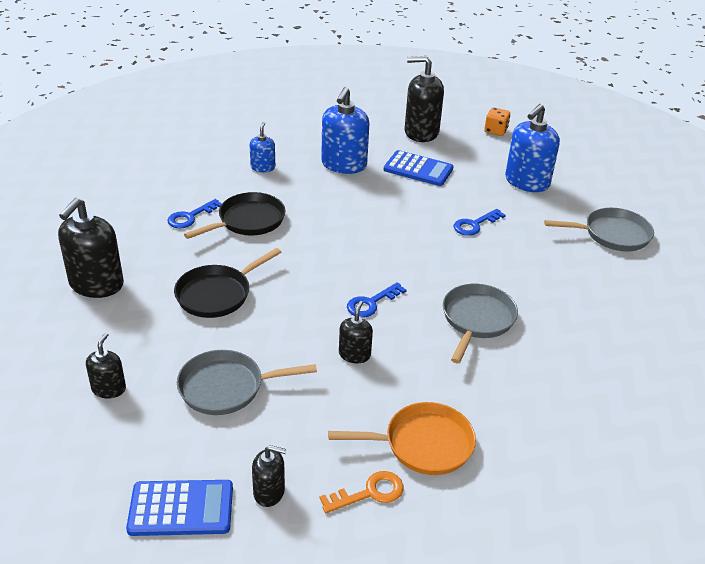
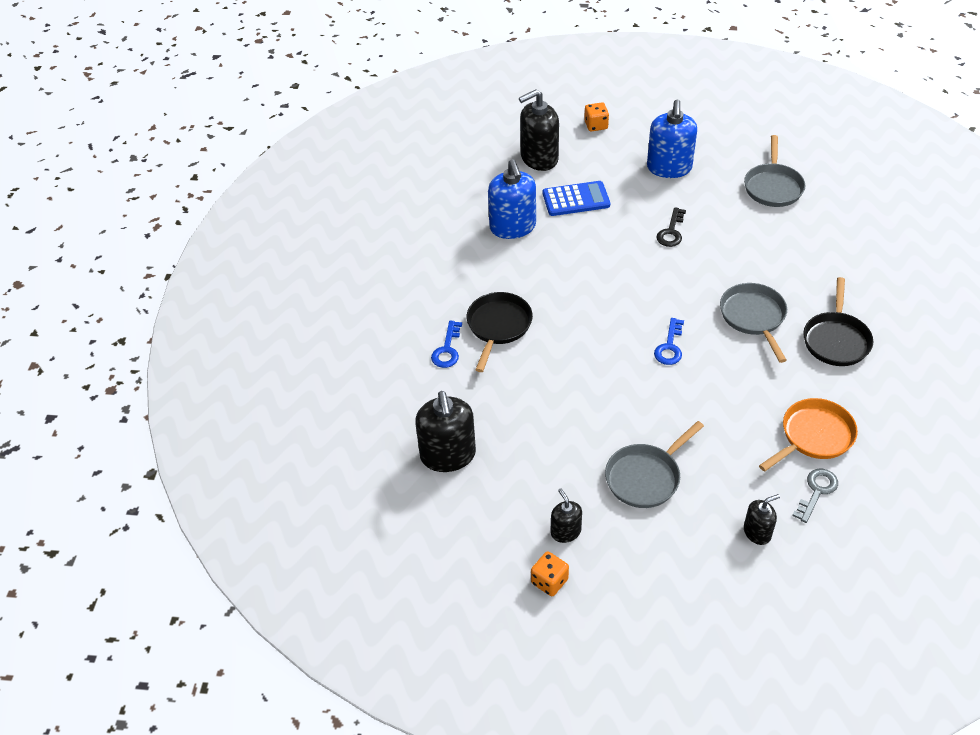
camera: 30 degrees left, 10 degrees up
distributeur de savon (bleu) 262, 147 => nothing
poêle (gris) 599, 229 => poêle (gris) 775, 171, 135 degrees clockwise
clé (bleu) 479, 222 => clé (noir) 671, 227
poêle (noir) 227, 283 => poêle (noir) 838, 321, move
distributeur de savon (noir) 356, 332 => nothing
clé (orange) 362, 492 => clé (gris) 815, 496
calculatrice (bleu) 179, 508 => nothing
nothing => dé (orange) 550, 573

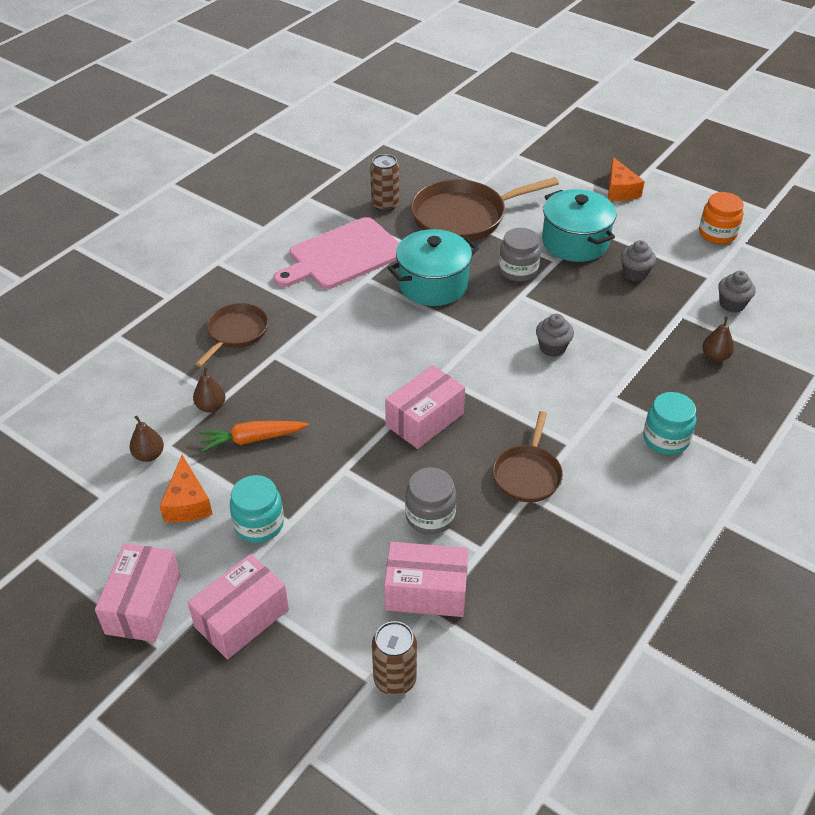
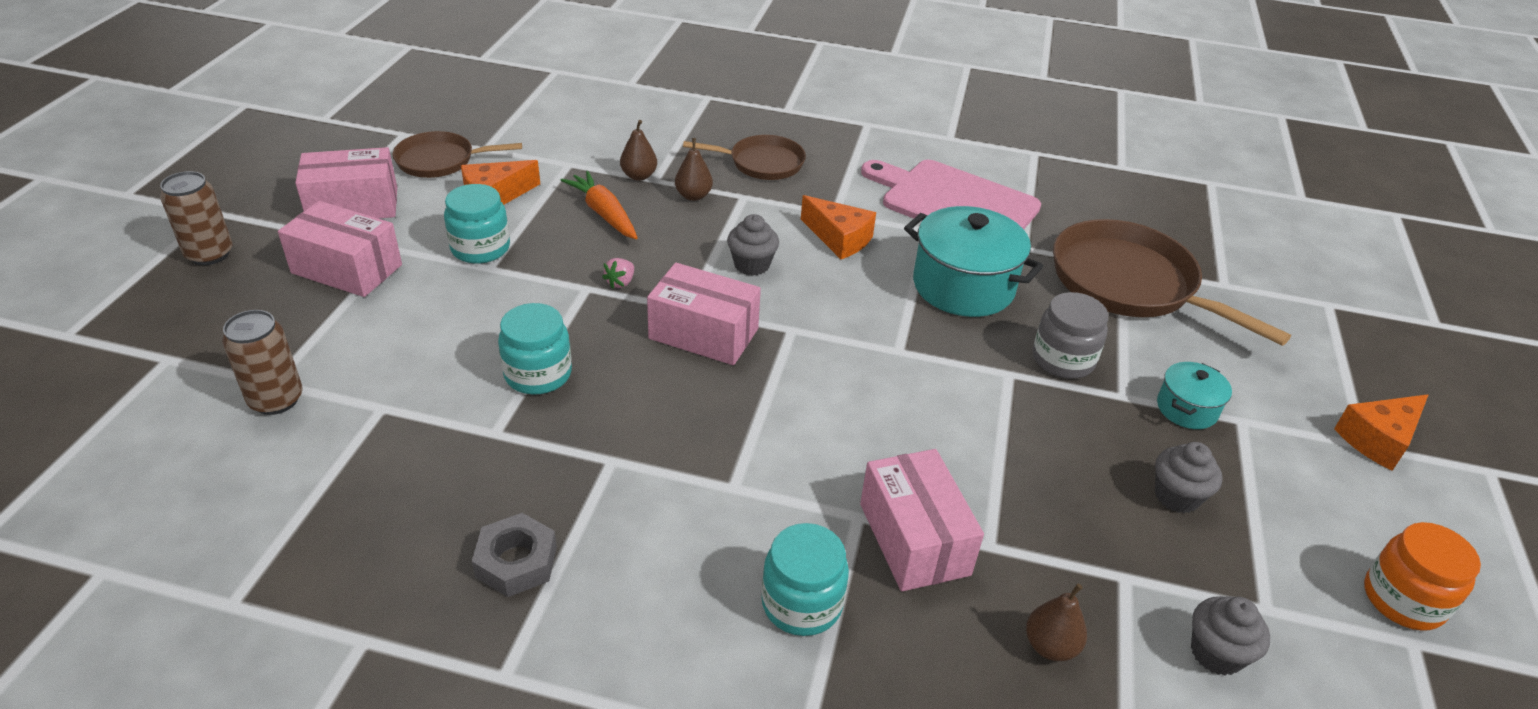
camera: 65 degrees right, 5 degrees down
canette (marron) 384, 183 => canette (marron) 196, 218, move
marmite (turquoise) 579, 225 => marmite (turquoise) 1194, 395, x0.52
muffin (gris) 555, 335 => muffin (gris) 753, 245, move
poêle (marron) 528, 456 => poêle (marron) 457, 154, move
poire (marron) 147, 439 => poire (marron) 694, 169, move
bocal (gris) 431, 501 => bocal (turquoise) 535, 349
boîte (rose) 426, 579 => boîte (rose) 922, 520, move
nothing => fromage (orange) 838, 227
nothing => fraise (rose) 618, 273
nothing => écrou (gris) 514, 555

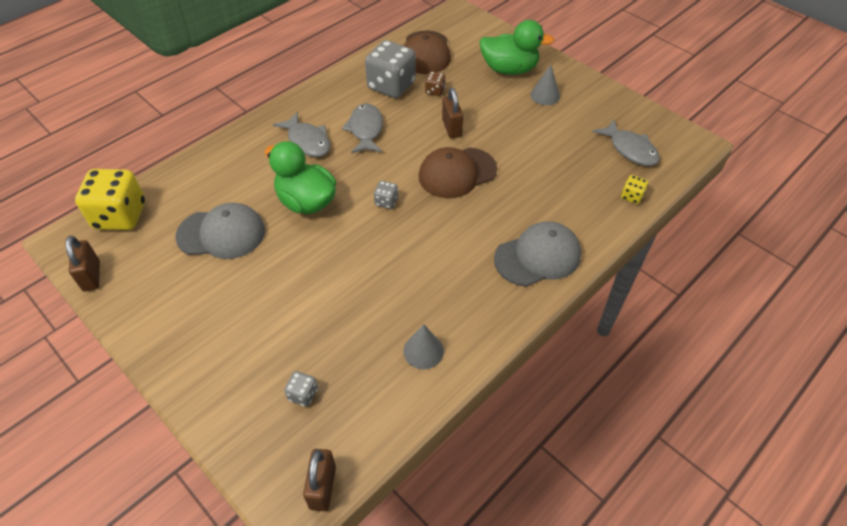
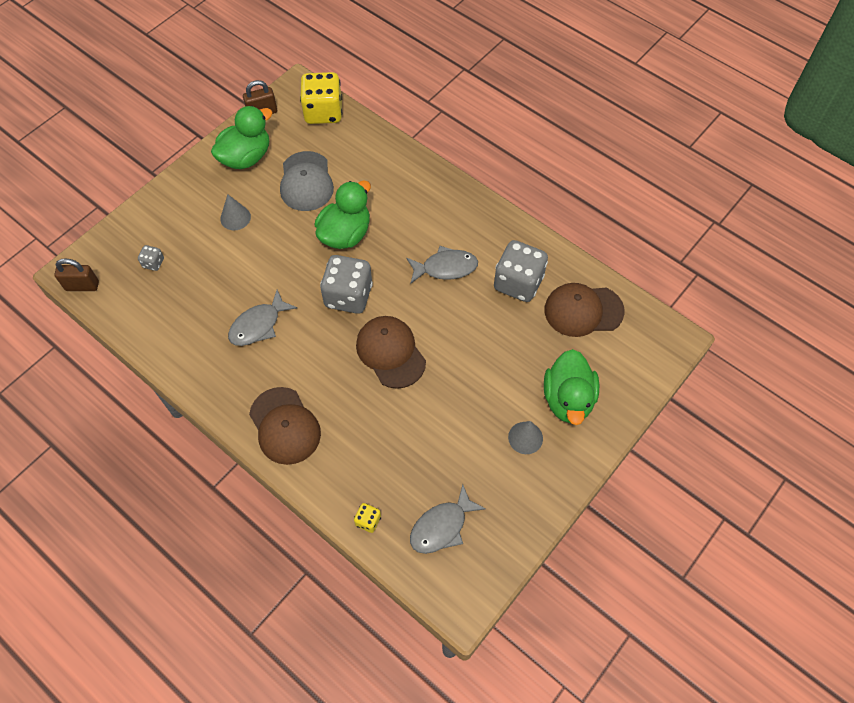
camera: 85 degrees right, 10 degrees up
dé (marron) 435, 84 => nothing
cadenas (marron) 452, 113 => nothing
poisson (gris) 301, 134 => poisson (gris) 262, 318, move
dé (gris) 386, 195 => dé (gris) 346, 284, x2.26
casquette (gris) 537, 254 => casquette (marron) 285, 426
cône (gris) 423, 346 => cône (gris) 235, 212, move
nothing => canard (vert) 242, 137

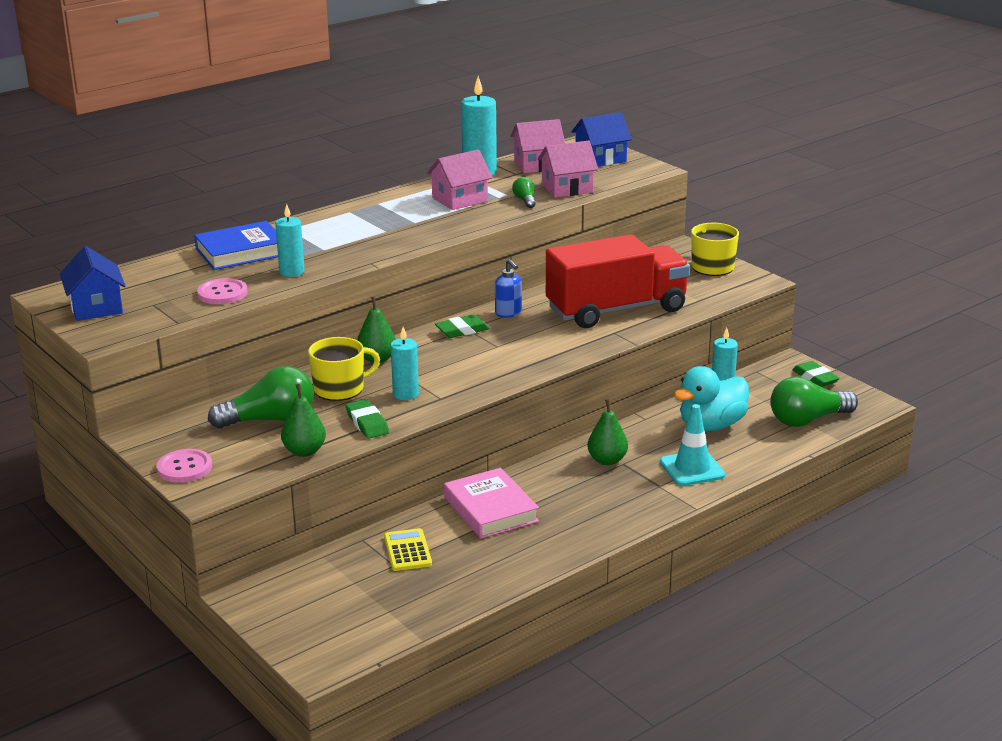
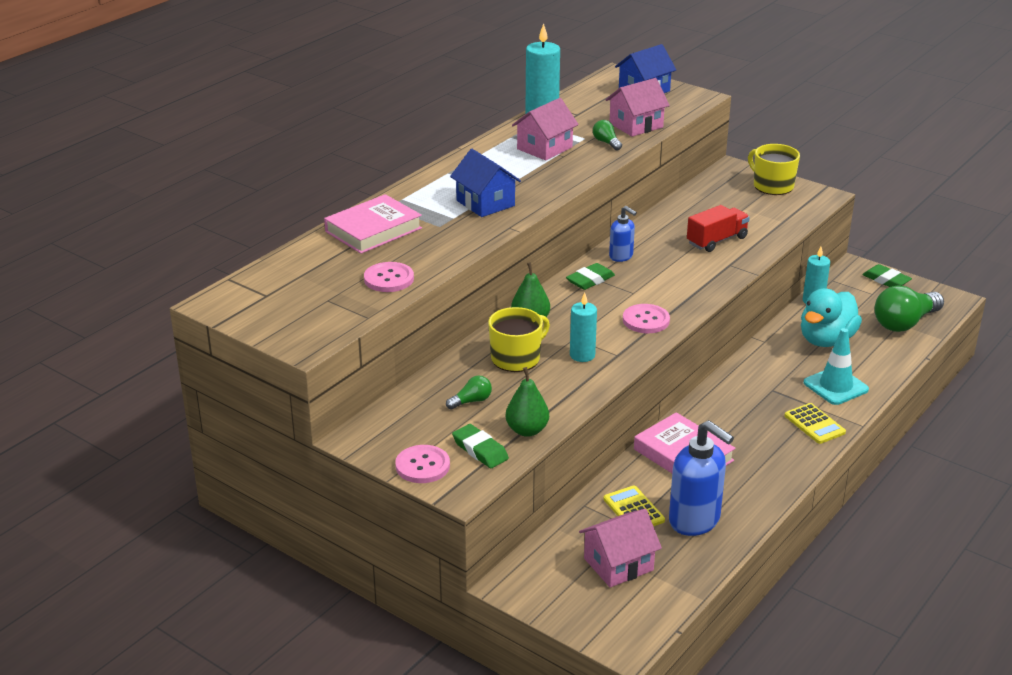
camera: 15 degrees left, 5 degrees up
maison (rose) 537, 146 => maison (rose) 620, 548, move
bougie (turquoise) 290, 240 => nothing
livre (bleu) 236, 245 => livre (rose) 373, 224
camion (rouge) 618, 281 => camion (rouge) 718, 228, x0.49
maison (bleu) 92, 283 => maison (bleu) 485, 183, move
ampoule (vert) 261, 397 => ampoule (vert) 469, 392, x0.48
gomme (vert) 367, 419 => gomme (vert) 480, 446, move
poire (vert) 607, 432 => nothing
nothing => bouton (rose) 646, 318
nothing => calculatrice (jaune) 815, 423
nothing => distributeur de savon (bleu) 701, 478

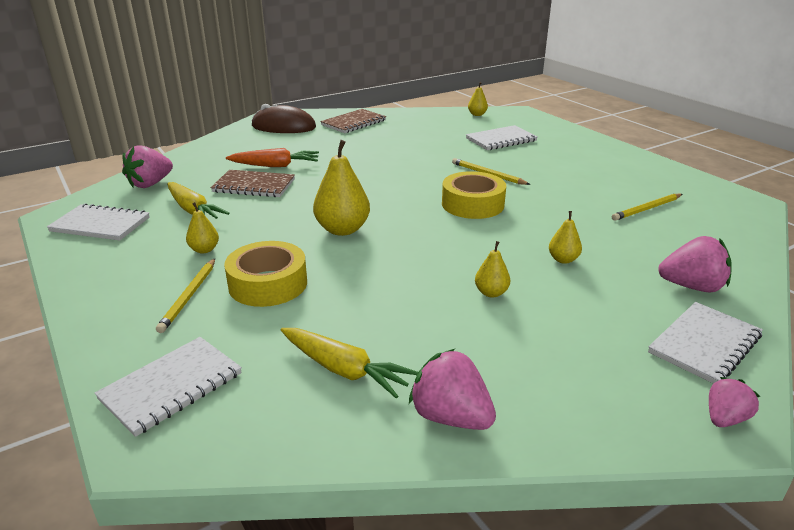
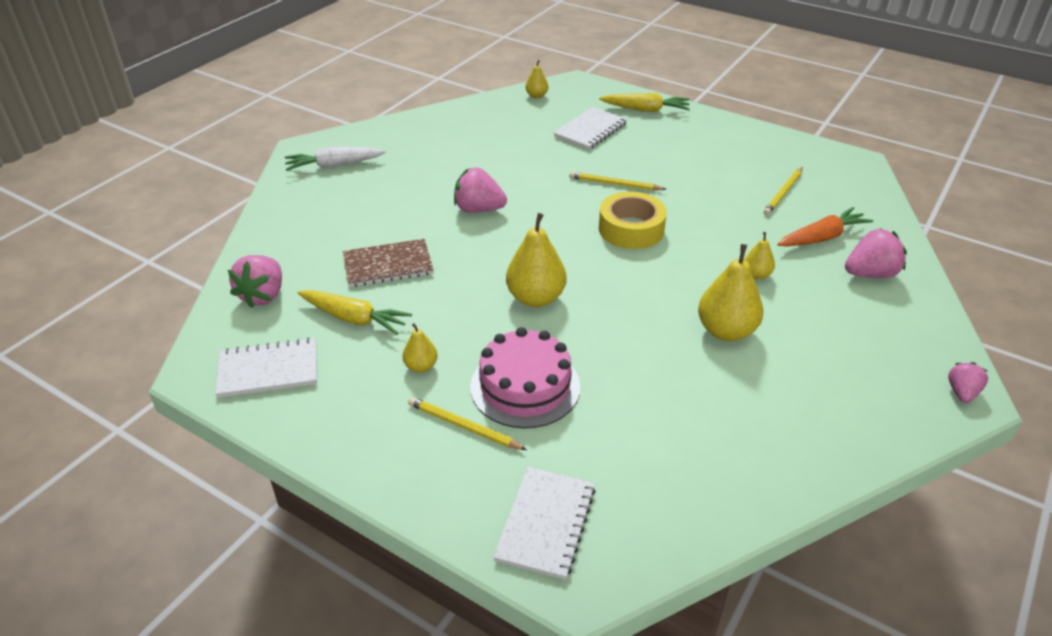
camera: 25 degrees left, 10 degrees up
souris (marron) 284, 118 => carotte (blanc) 335, 158
carnet (marron) 353, 121 => nothing
carotte (orange) 272, 157 => carotte (orange) 825, 226, move
ruban adhésif (jaune) 265, 274 => gâteau (rose) 525, 378
poire (jaune) 492, 269 => poire (jaune) 730, 292, x1.89
crayon (jaune) 185, 295 => crayon (jaune) 467, 423, 135 degrees clockwise
carnet (blanc) 705, 343 => nothing
carotte (jaune) 349, 363 => carotte (jaune) 644, 102, move
fraise (rose) 452, 389 => fraise (rose) 480, 190, move

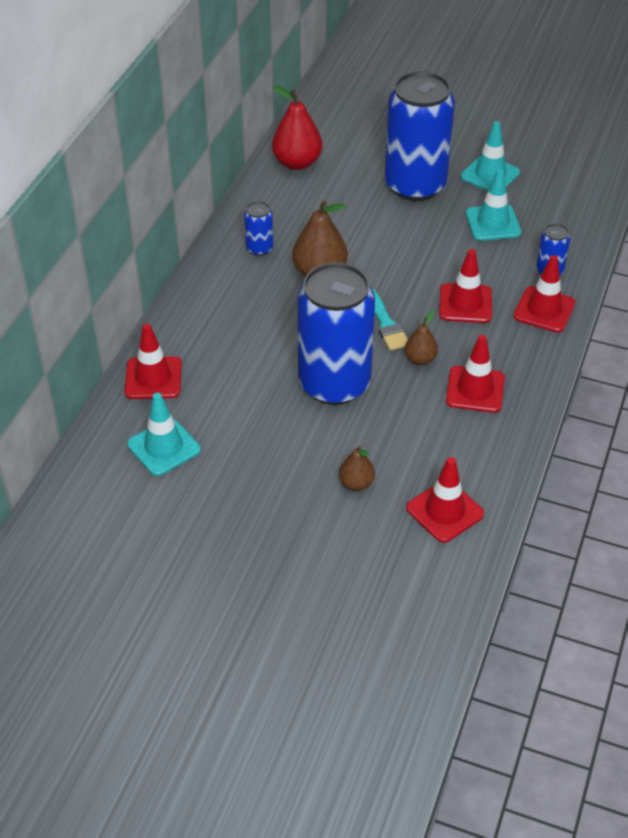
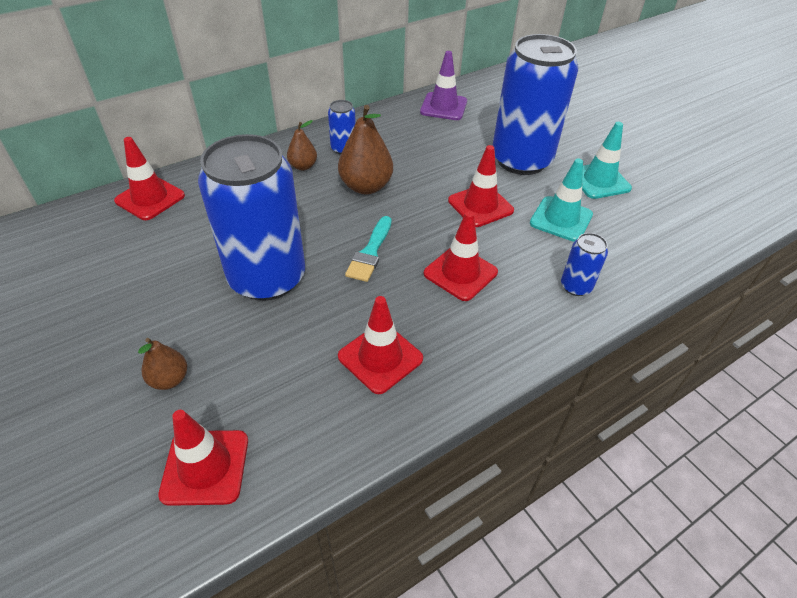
camera: 35 degrees right, 0 degrees up
poire (rouge) 297, 127 => cône de chantier (violet) 443, 85
cône de chantier (rouge) 544, 294 => cône de chantier (rouge) 481, 186, move
poire (marron) 421, 338 => poire (marron) 302, 145, move
cône de chantier (turquoise) 164, 434 => nothing

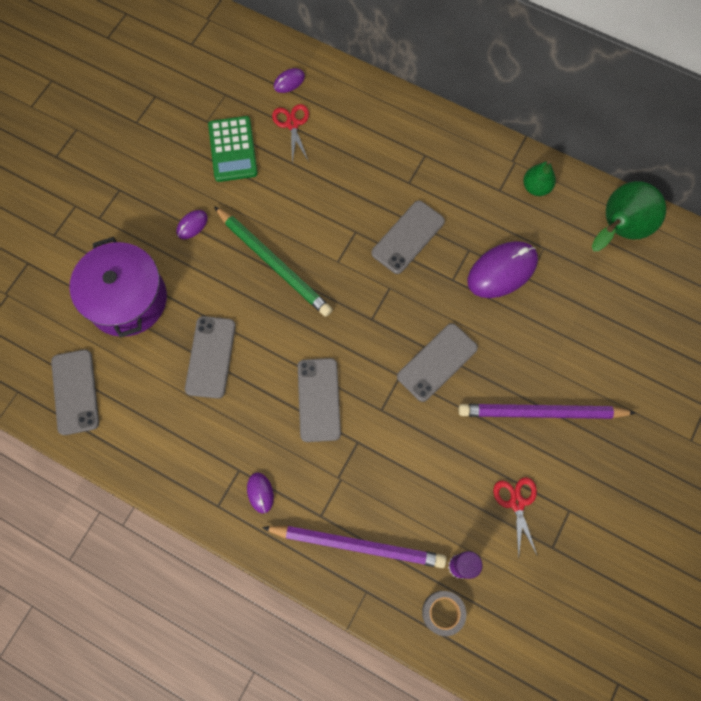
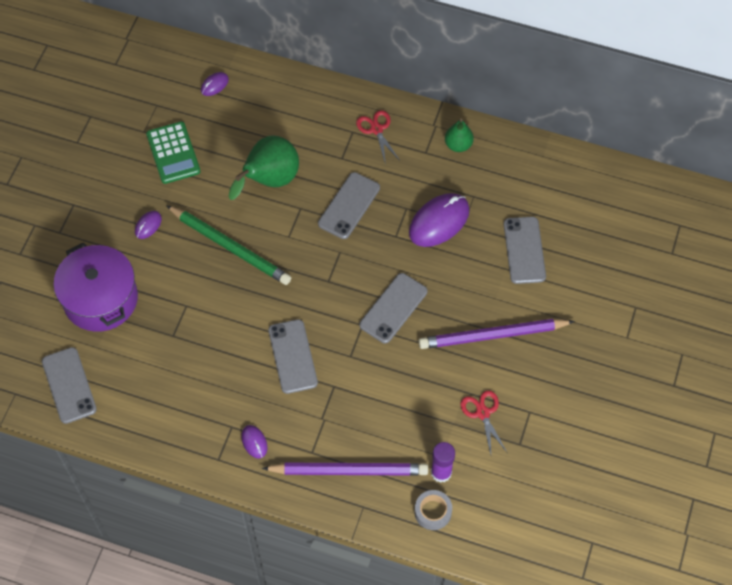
camera: 10 degrees left, 10 degrees down
ciseaux (rouge) 290, 133 => ciseaux (rouge) 377, 137, move
poire (vert) 629, 216 => poire (vert) 264, 167, move
téléphone (gris) 210, 357 => téléphone (gris) 525, 250, move

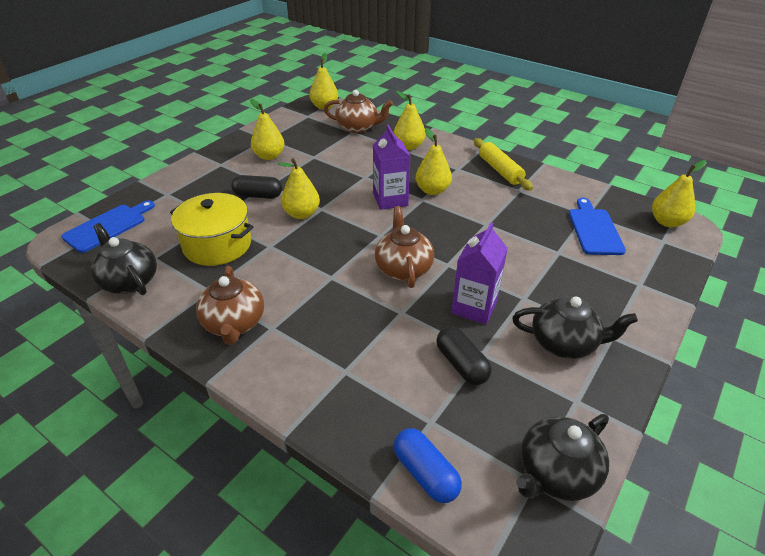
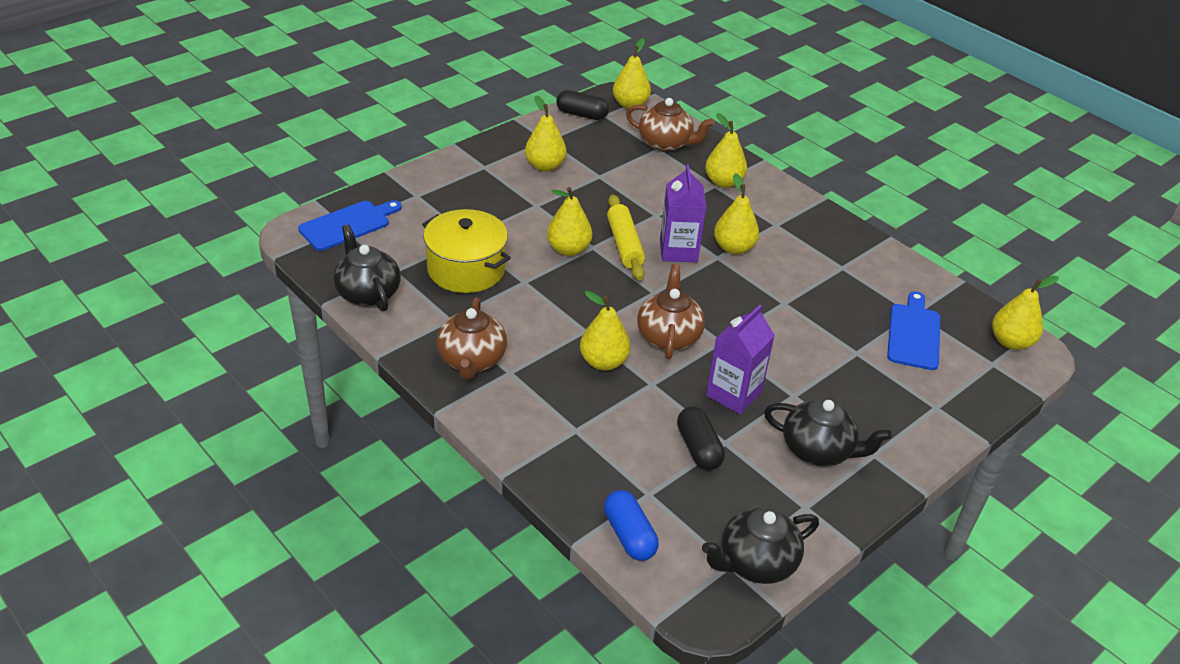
camera: 10 degrees right, 0 degrees up
rouleau à pâtisserie (jaune) 503, 164 => rouleau à pâtisserie (jaune) 626, 237, move
gélule (noir) 256, 187 => gélule (noir) 582, 105, move
nothing => poire (jaune) 605, 331

